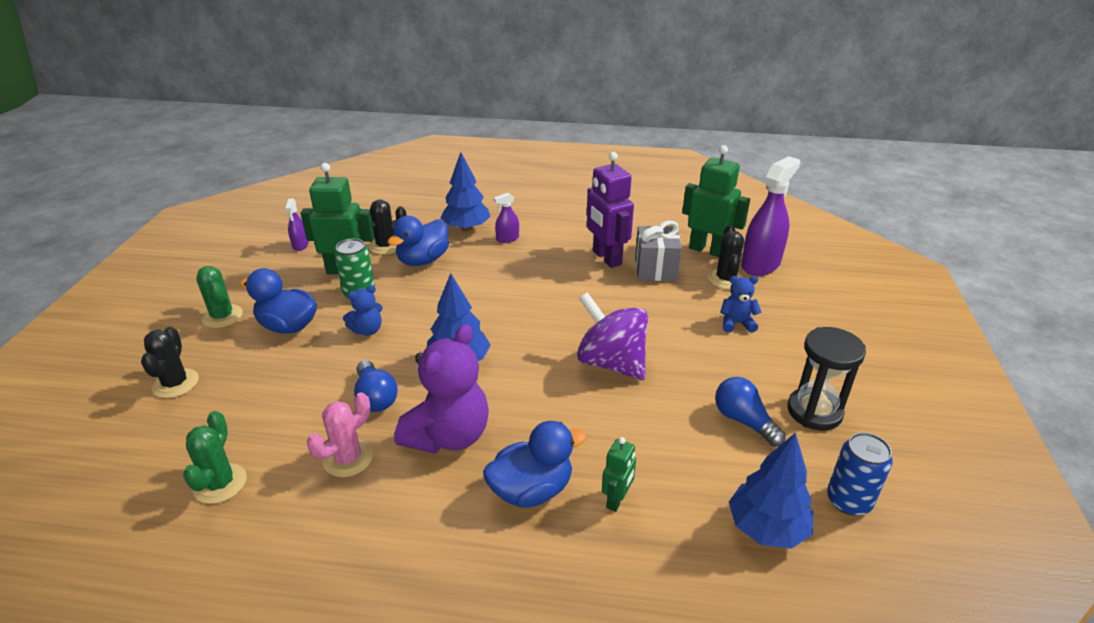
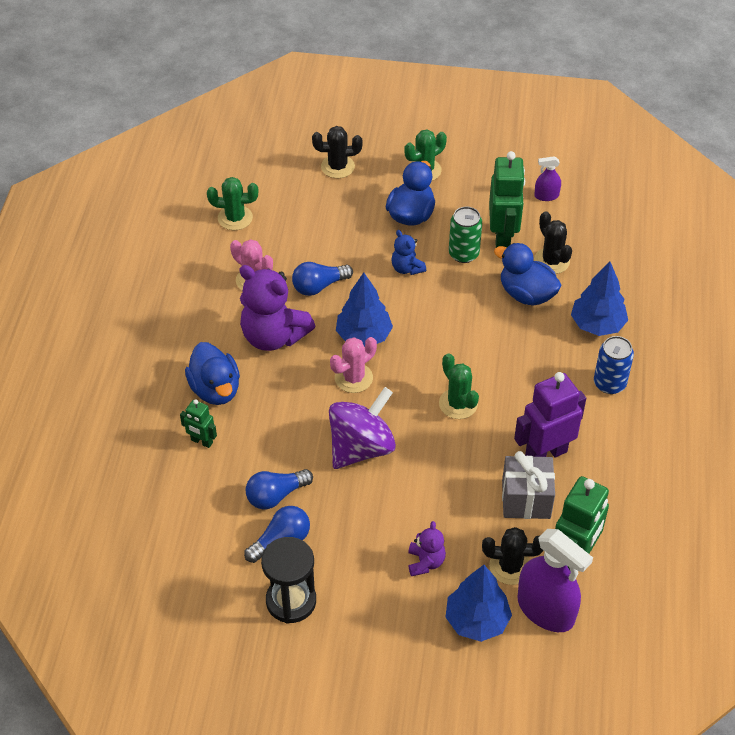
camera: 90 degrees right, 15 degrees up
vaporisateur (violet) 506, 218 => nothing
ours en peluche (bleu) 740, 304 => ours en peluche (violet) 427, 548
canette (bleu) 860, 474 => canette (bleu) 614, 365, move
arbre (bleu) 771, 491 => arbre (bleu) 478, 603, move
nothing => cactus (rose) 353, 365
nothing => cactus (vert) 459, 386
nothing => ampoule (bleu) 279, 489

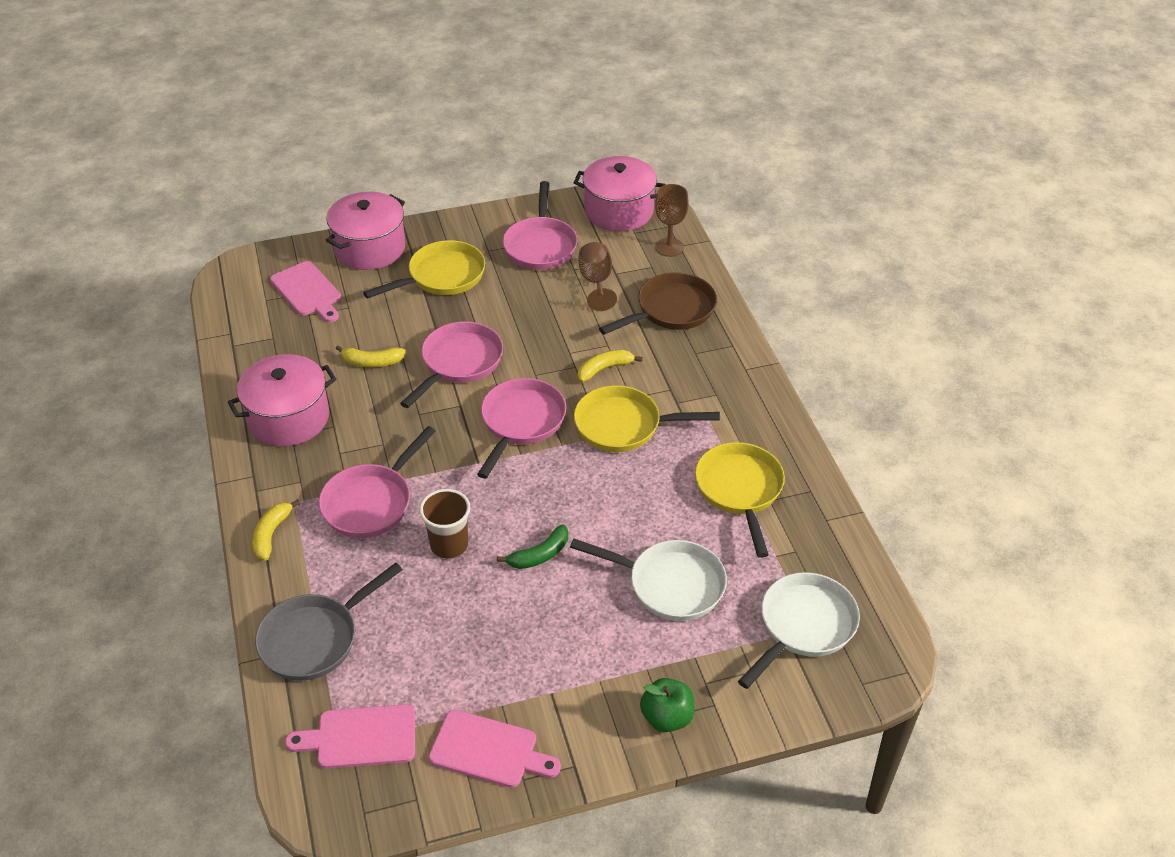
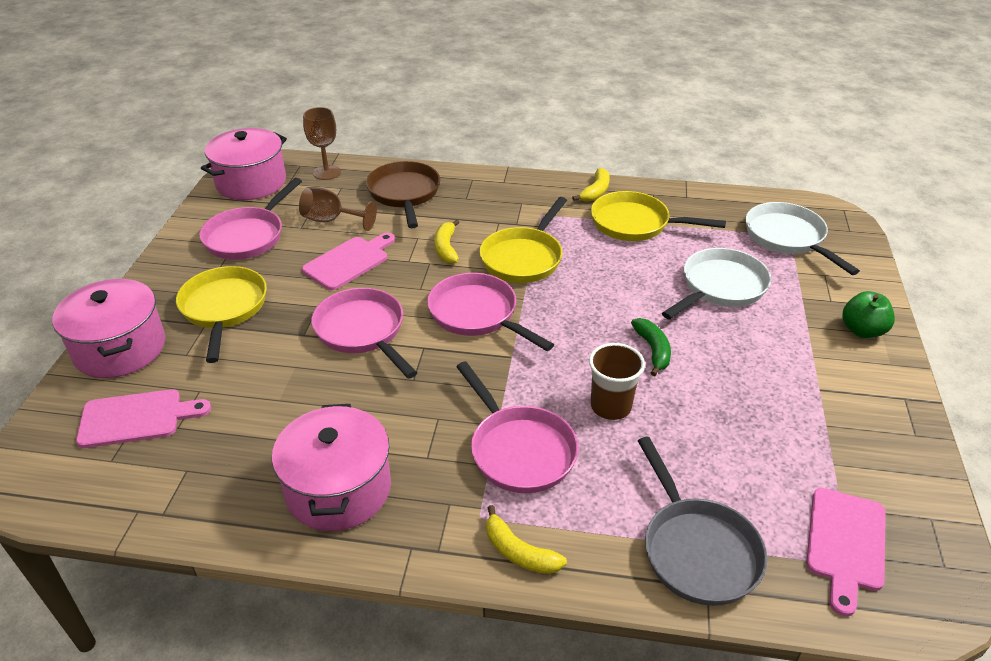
camera: 65 degrees left, 5 degrees down
poêle (rose) 540, 225 => poêle (rose) 250, 219, 90 degrees clockwise
banane (jaune) 371, 356 => banane (jaune) 591, 185, move
planche à découper (rose) 494, 749 => planche à découper (rose) 348, 261, move

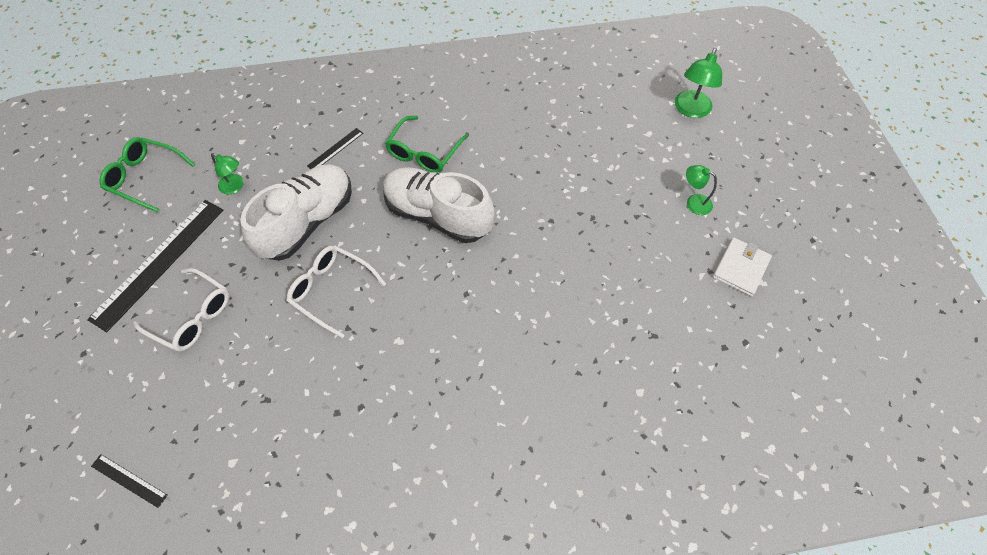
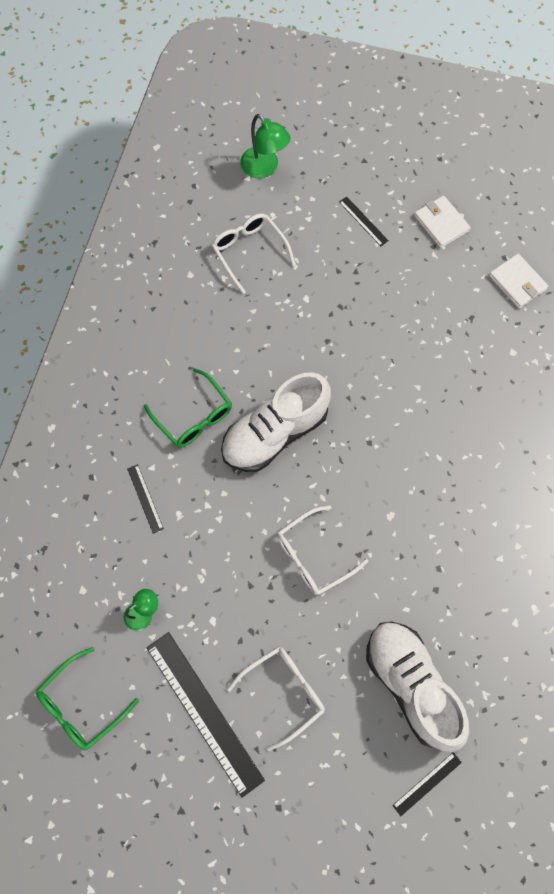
camera: 65 degrees left, 10 degrees up
chaussure (blanc) 296, 213 => chaussure (blanc) 417, 686, move
lampe (vert) 701, 190 => règle (noir) 364, 221
nothing => lunettes (blanc) 253, 254
nothing => portefeuille (blanc) 518, 281

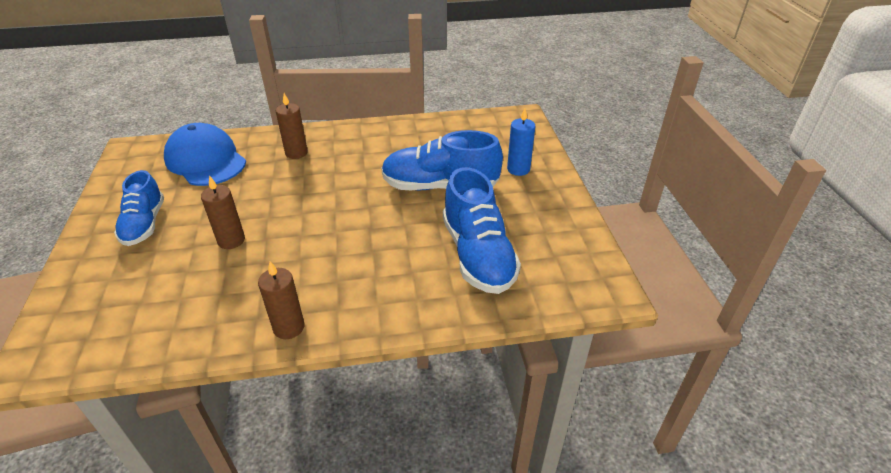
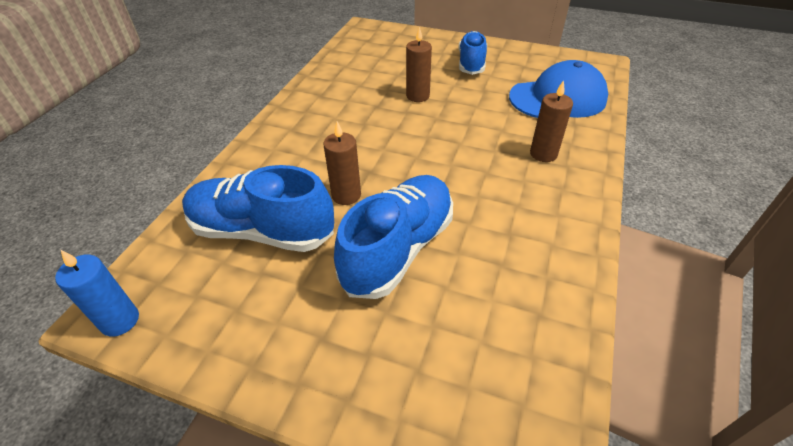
camera: 120 degrees right, 5 degrees up
bougie (bleu) 521, 142 => bougie (bleu) 97, 293, move
chaussure (bleu) 139, 208 => chaussure (bleu) 472, 53, 75 degrees clockwise
bougie (marron) 281, 300 => bougie (marron) 342, 163, move

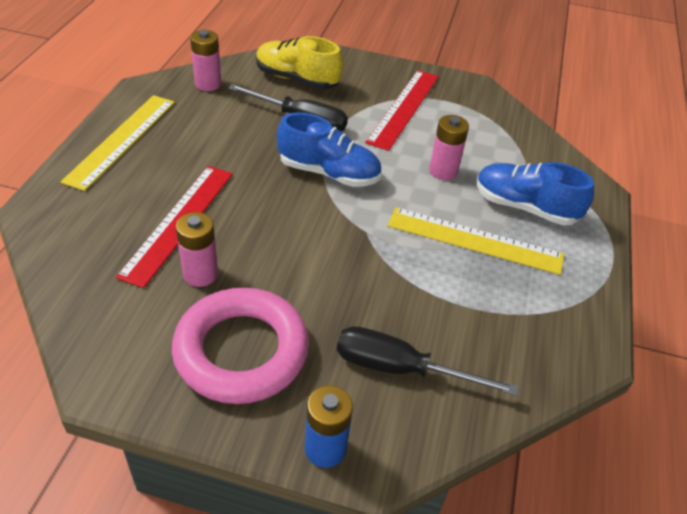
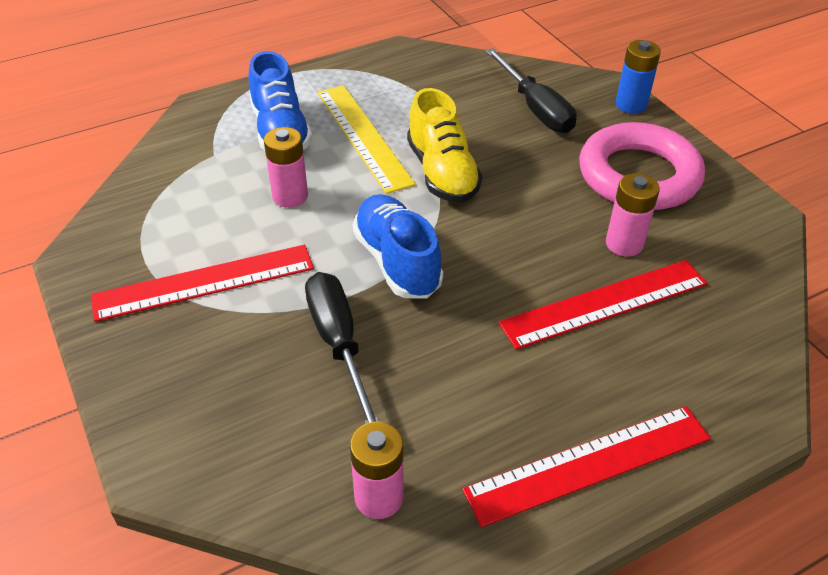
camera: 130 degrees left, 0 degrees up
chaussure (jaune) 299, 63 => chaussure (jaune) 445, 145, move
règle (jaune) 118, 143 => règle (rouge) 586, 466

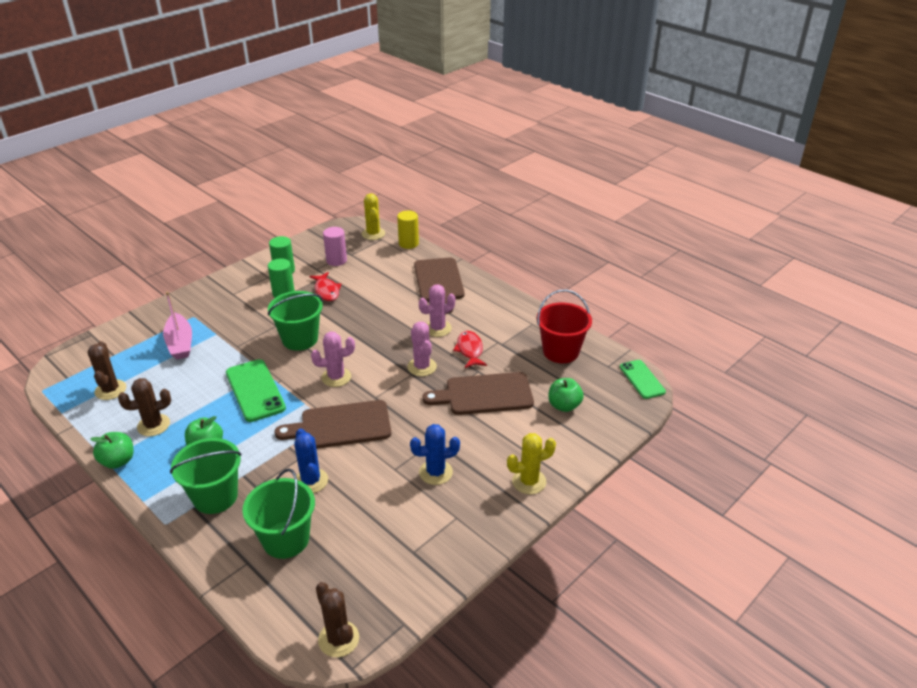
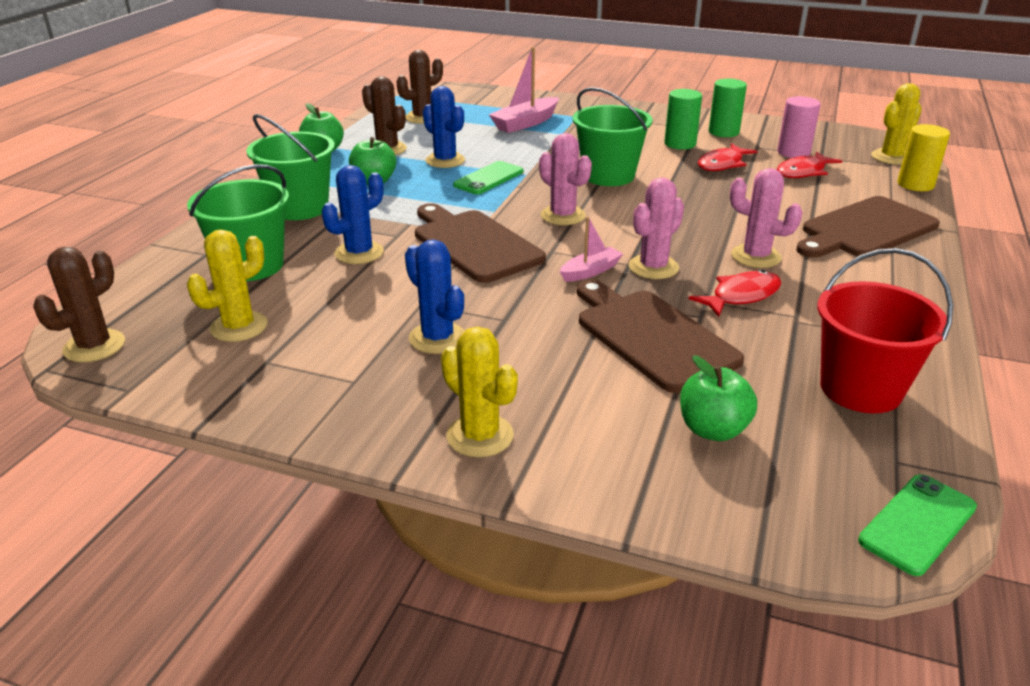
camera: 65 degrees right, 5 degrees down
téléphone (vert) 256, 390 => téléphone (vert) 488, 177, x0.64
nothing => cactus (bleu) 444, 127
nothing => poisson (rouge) 809, 164
nothing => bateau (rose) 591, 249
nothing => cactus (jaune) 227, 285

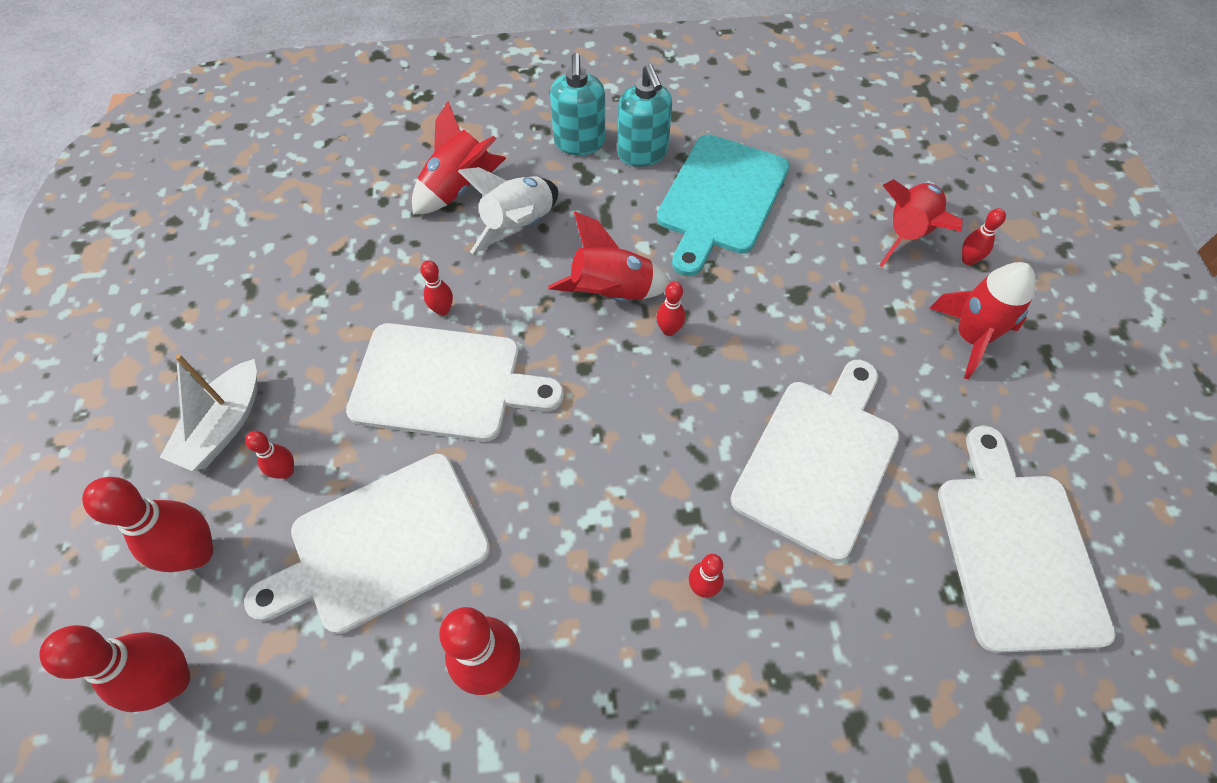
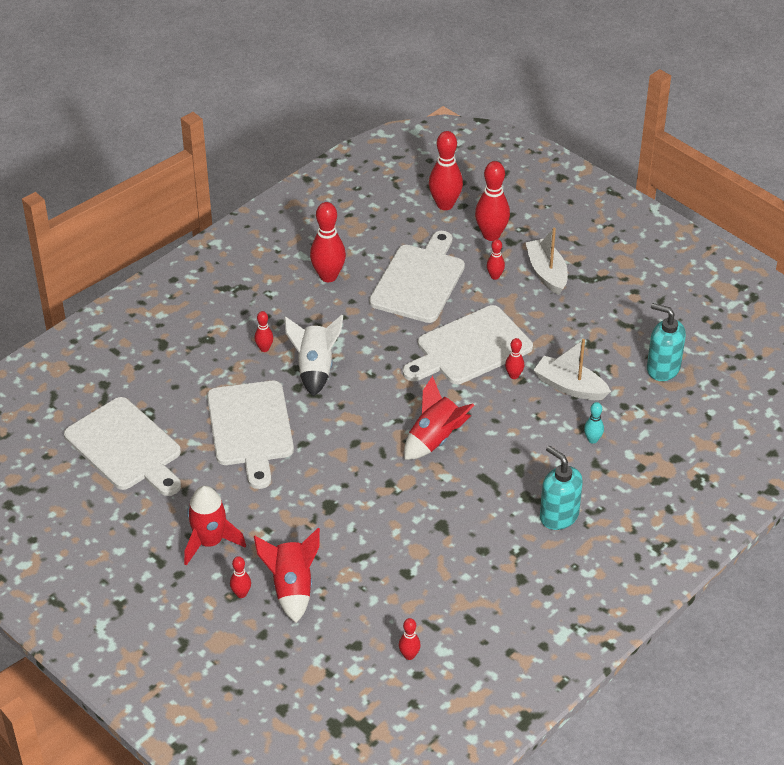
camera: 140 degrees right, 15 degrees down
distributeur de savon (turquoise) 644, 115 => distributeur de savon (turquoise) 666, 342, move
fusée (rouge) 459, 158 => quille (turquoise) 594, 423
planche à découper (turquoise) 723, 205 => nothing
fusée (blanc) 508, 210 => fusée (blanc) 313, 356, move
quille (rouge) 670, 308 => quille (rouge) 410, 639, move
nothing => bateau (blanc) 572, 369

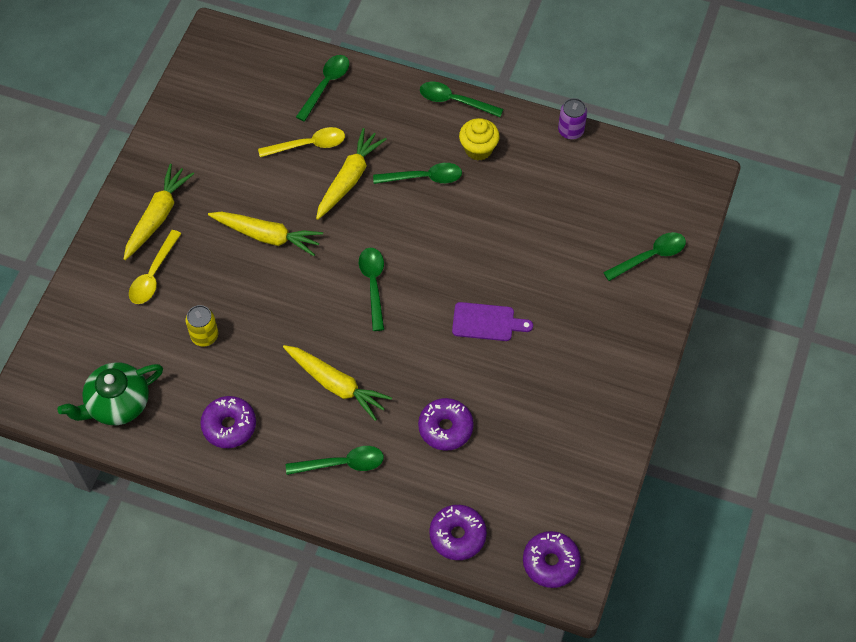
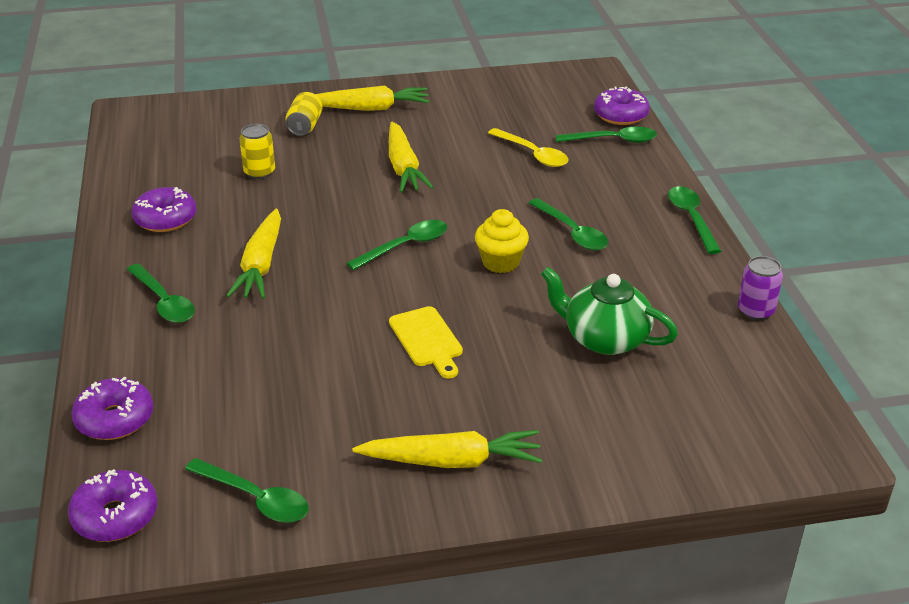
camera: 60 degrees right, 25 degrees down
muffin (jaune) 479, 139 => muffin (jaune) 502, 241, move
carotte (jaune) 351, 174 => carotte (jaune) 447, 449, move
cuillère (jaune) 155, 267 => canette (jaune) 304, 114
cuillère (vert) 644, 256 => cuillère (vert) 247, 490, move
planche à découper (violet) 492, 321 => planche à découper (jaune) 426, 342
théière (vert) 110, 393 => théière (vert) 609, 311, move
beignet (violet) 446, 424 => beignet (violet) 622, 106, move

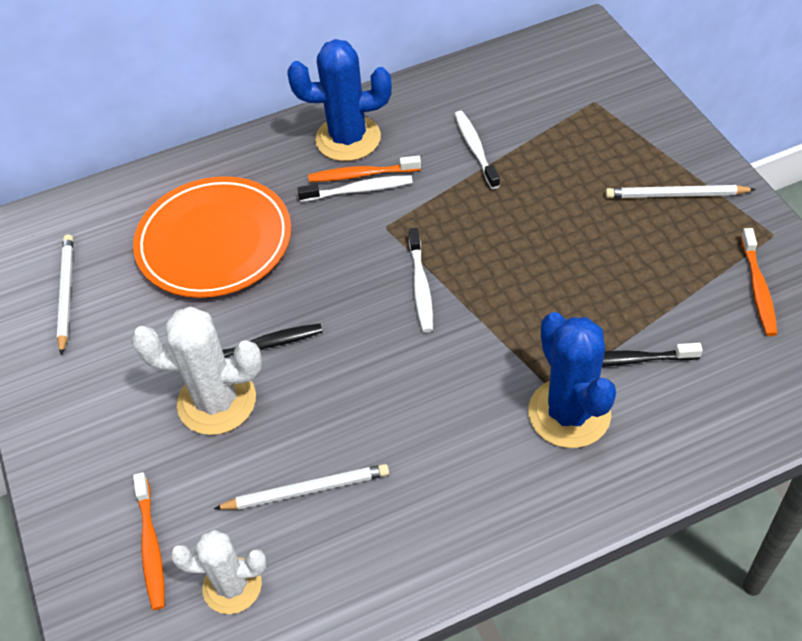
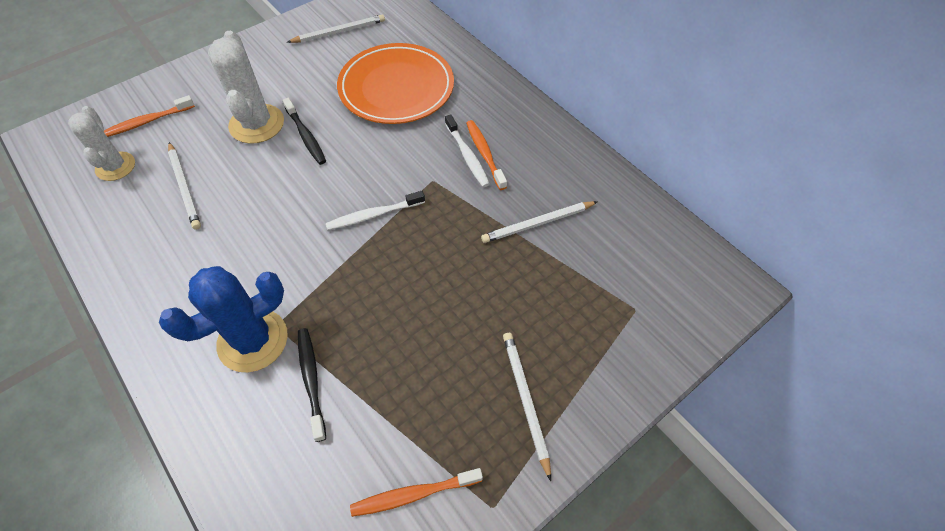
camera: 70 degrees right, 5 degrees up
cactus (bleu) 340, 100 => nothing
brosse à dents (blanc) 477, 150 => crayon (blanc) 539, 222

